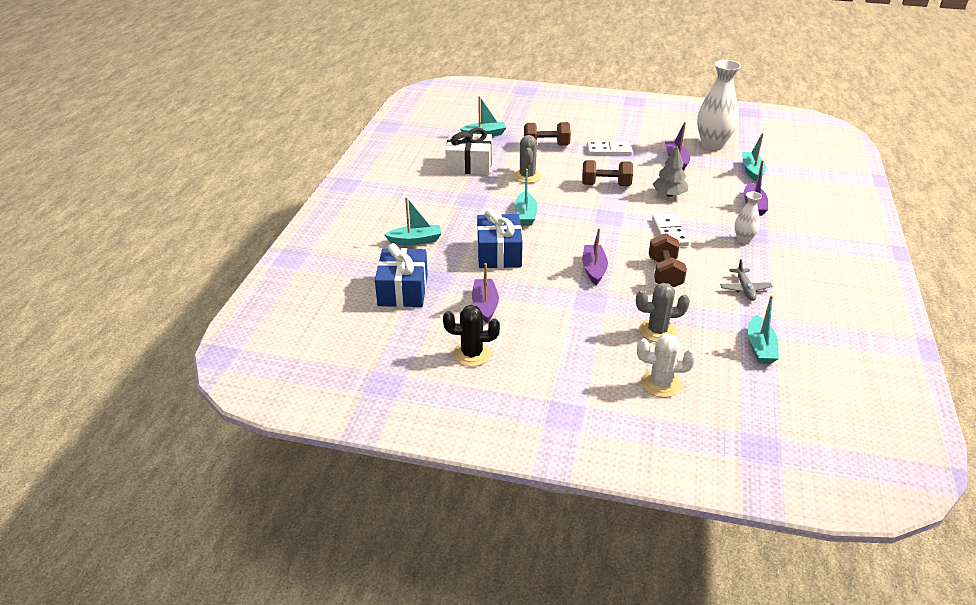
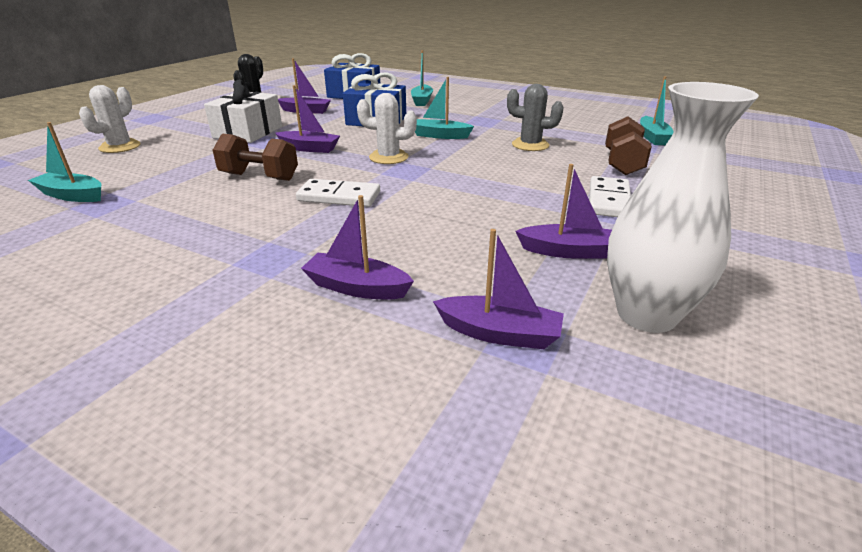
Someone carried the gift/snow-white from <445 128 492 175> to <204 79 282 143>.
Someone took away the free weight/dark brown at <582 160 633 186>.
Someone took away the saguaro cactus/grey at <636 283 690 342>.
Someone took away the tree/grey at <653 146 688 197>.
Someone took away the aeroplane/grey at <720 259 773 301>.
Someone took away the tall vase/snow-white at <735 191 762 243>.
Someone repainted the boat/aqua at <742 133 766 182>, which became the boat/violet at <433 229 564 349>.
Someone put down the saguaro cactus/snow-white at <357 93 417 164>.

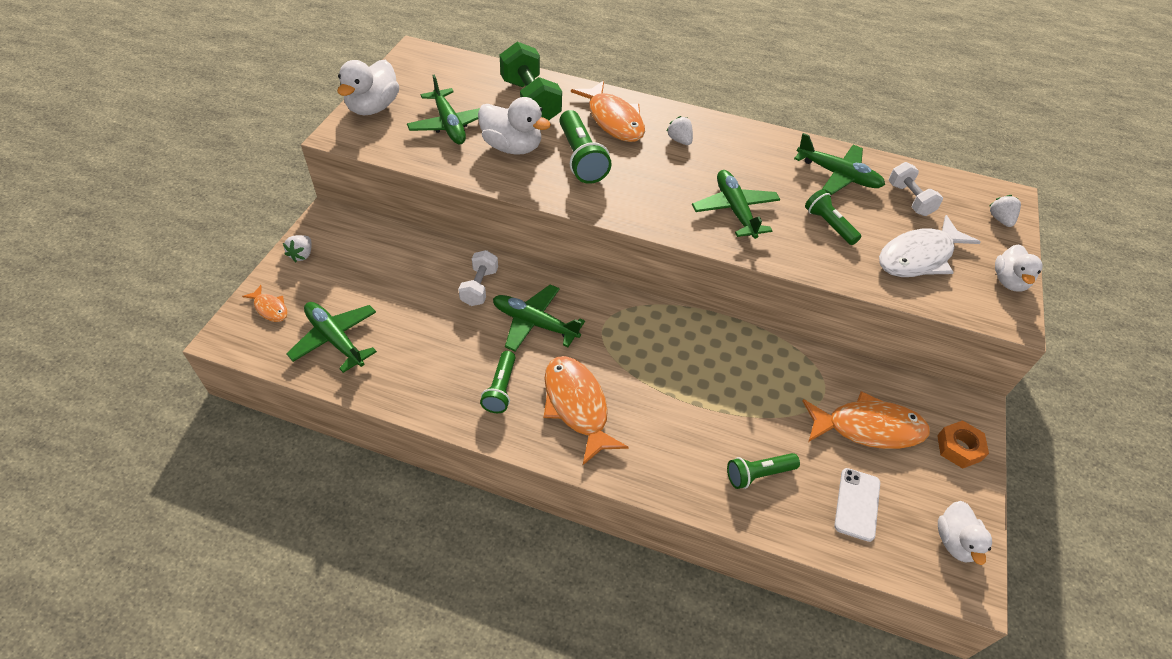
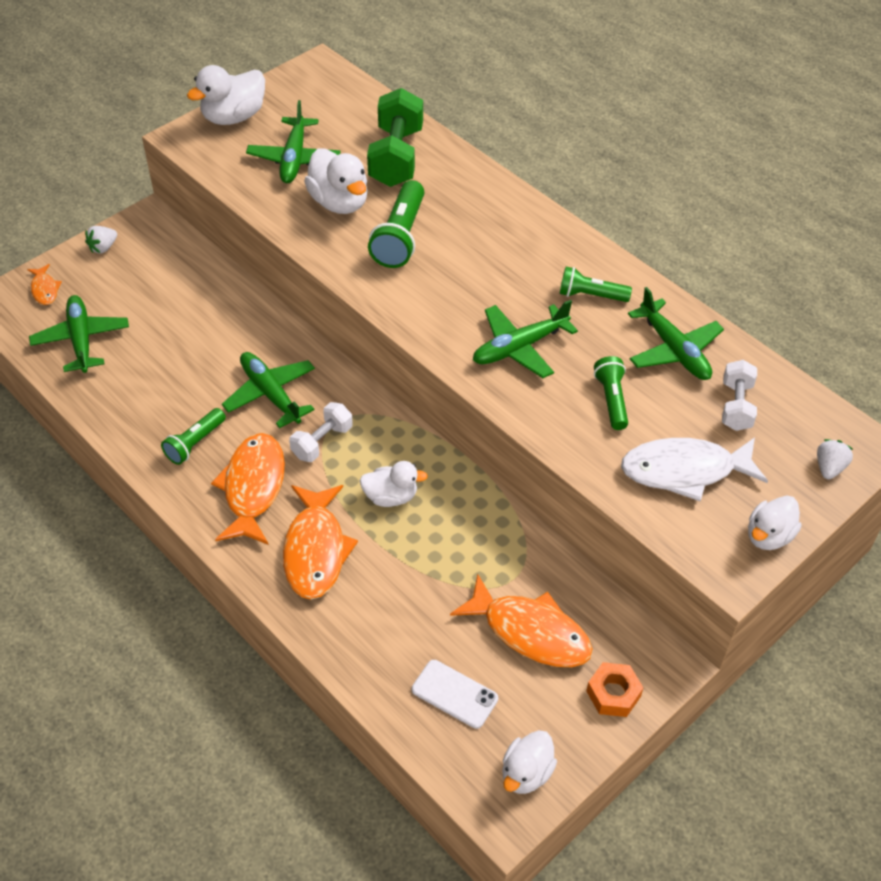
Someone carried the free weight/snow-white from <458 250 498 306> to <289 402 353 462>.
Someone carried the fish figure/orange-coloured from <571 80 645 142> to <283 485 358 600>.
Someone took away the toy strawberry/snow-white at <666 116 693 145>.
Someone rotated the aeroplane/leaf-green at <692 170 781 239> by 135 degrees counterclockwise.
Someone carried the flashlight/leaf-green from <727 453 800 489> to <560 267 632 302>.
Someone rotated the mobile phone/snow-white at <834 468 880 542> by 75 degrees clockwise.
Someone put down the rubber duck/snow-white at <359 461 428 507>.

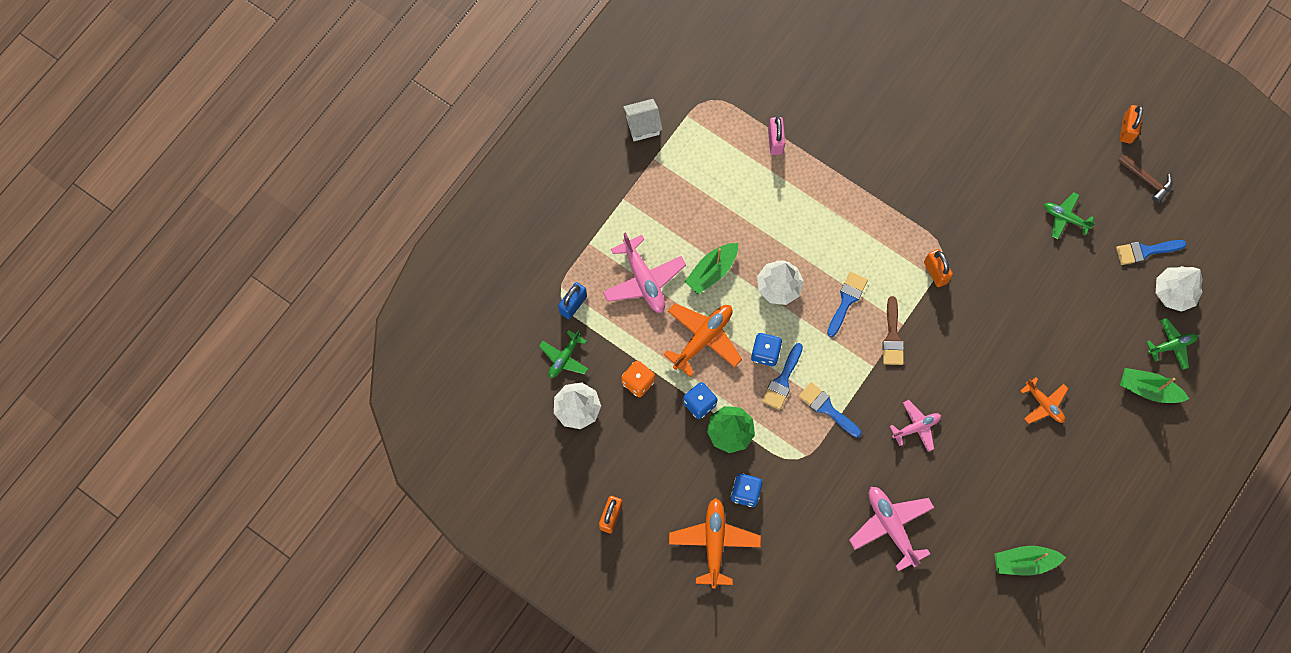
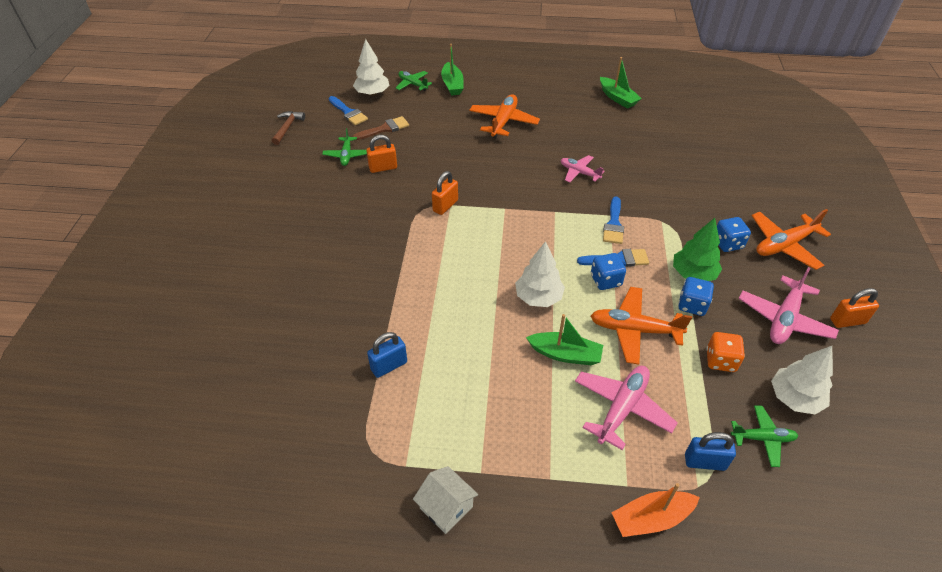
Someone repainted the lock/rosy at <768 117 785 155>, which became the lock/blue at <367 332 407 378>.
Someone took away the paint brush/blue at <827 272 868 337>.
Someone carried the aeroplane/rosy from <849 487 934 571> to <739 267 839 344>.
Someone carried the paint brush/dark brown from <882 296 904 365> to <352 116 409 140>.
Someone scaled the aeroplane/orange-coloured at <1020 377 1068 424> by 1.62.
Someone carried the lock/orange-coloured from <1120 105 1144 144> to <366 135 397 173>.
Someone put down the boat/orange-coloured at <611 483 700 537>.

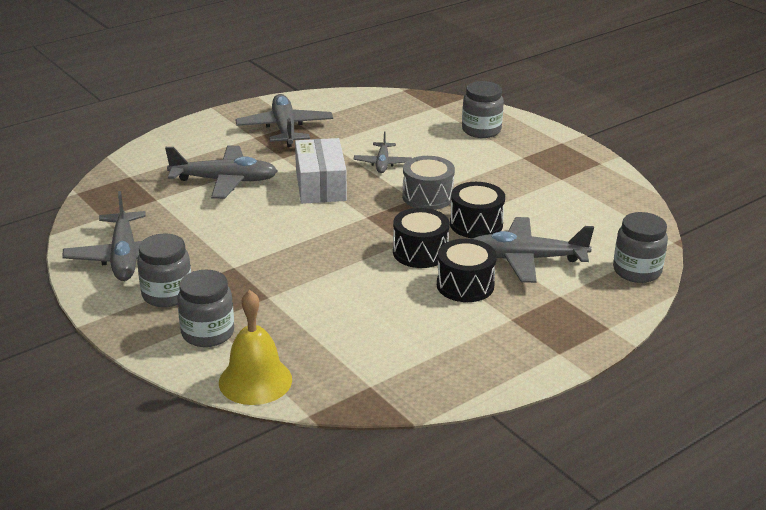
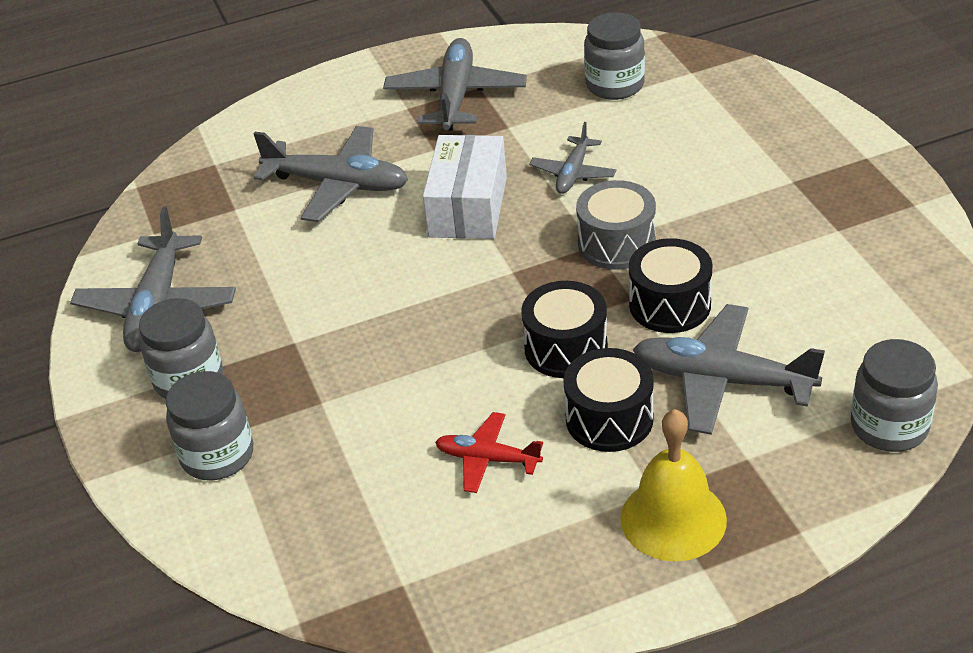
Someone carried the bell/golden from <219 290 292 405> to <620 409 727 562>.
Someone carried the jar/grey from <462 81 504 138> to <584 12 645 100>.
Someone put down the aeroplane/scarlet at <435 412 543 493>.

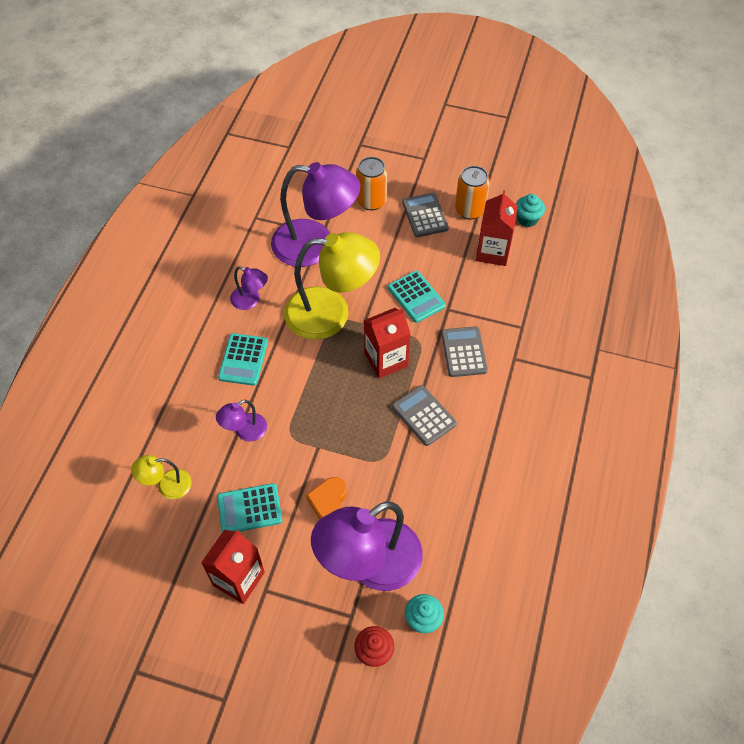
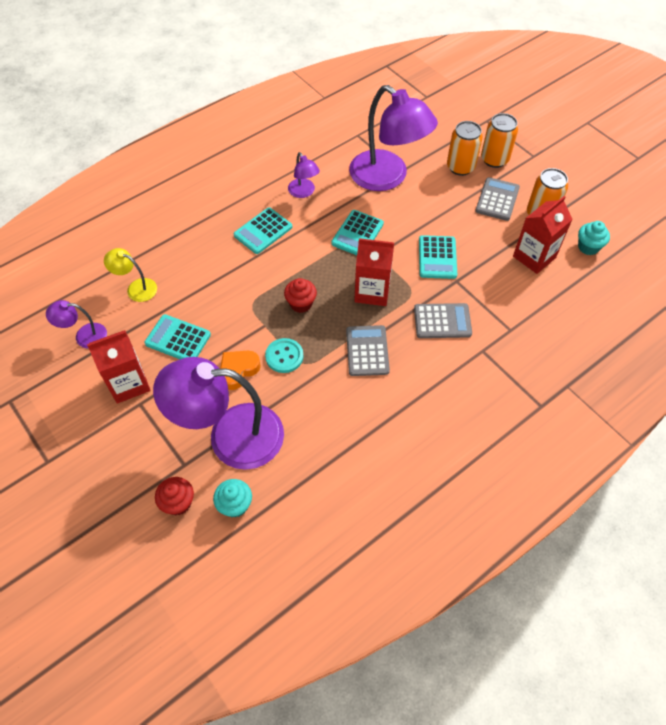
Someone carried the reading lamp/violet from <216 400 267 441> to <46 300 107 349>.
Someone swapped the reading lamp/golden at <284 232 380 340> for the adding machine/aqua at <331 210 384 255>.
Someone rotated the adding machine/grey at <441 326 488 377> by 60 degrees clockwise.
Someone put down the shirt button/aqua at <265 338 303 373>.
Someone put down the cupcake/scarlet at <284 278 317 313>.
Someone put down the soda can/orange-coloured at <481 113 518 168>.

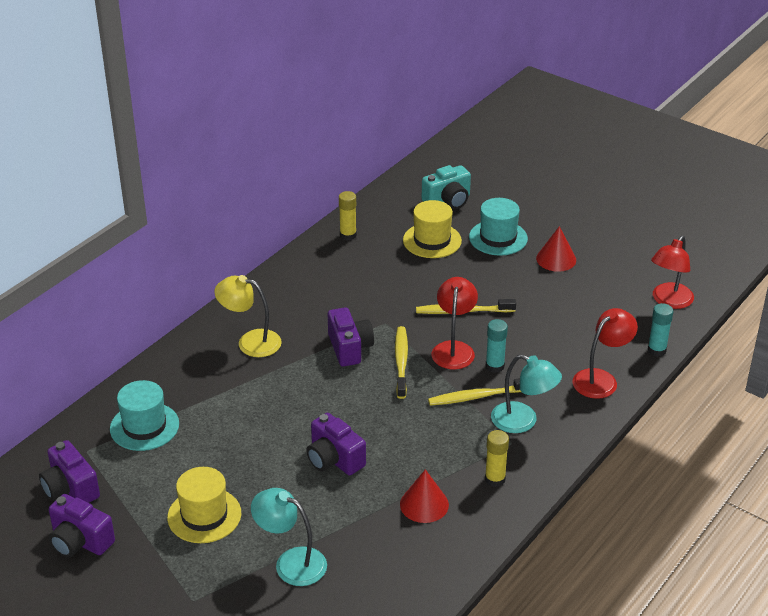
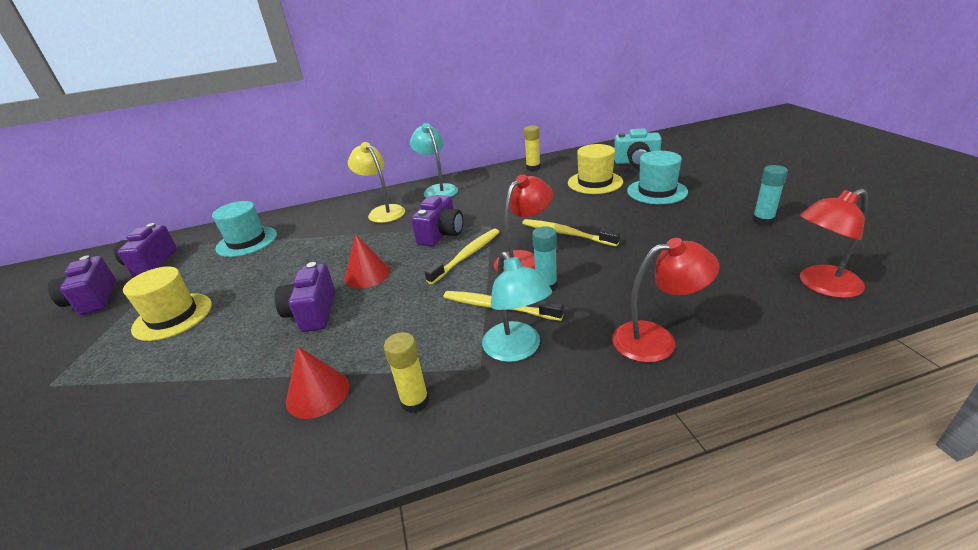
Someone carried the reading lamp/aqua from <251 488 327 586> to <410 123 458 198>.
Someone carried the solid cone/scarlet from <536 226 576 272> to <344 234 390 289>.
Someone carried the stick of glue/aqua from <648 303 673 357> to <752 165 788 225>.

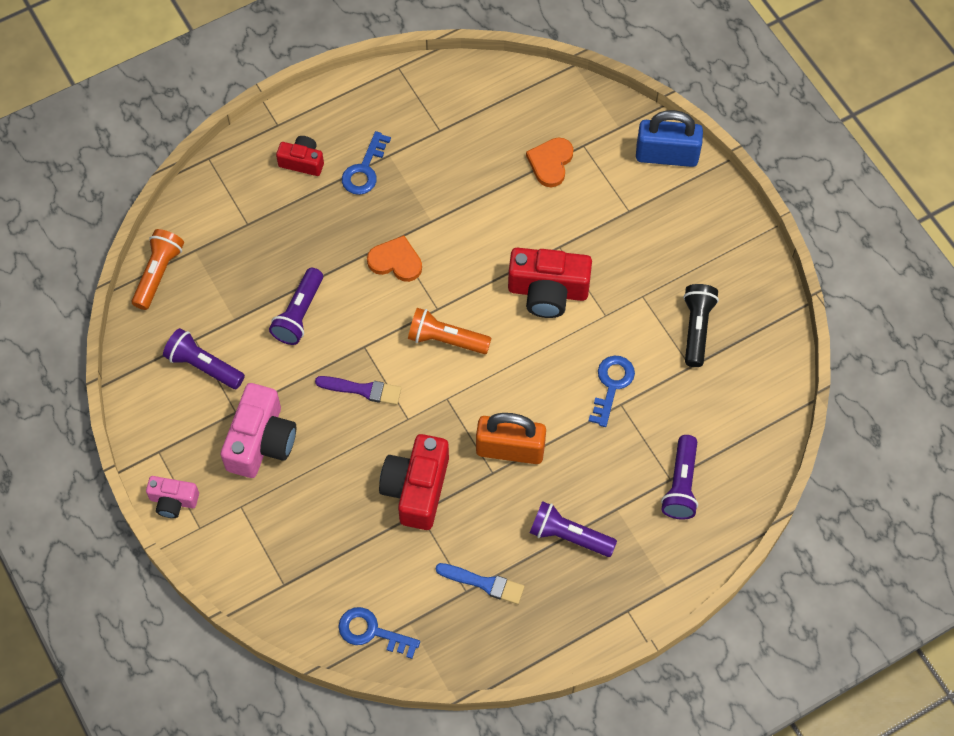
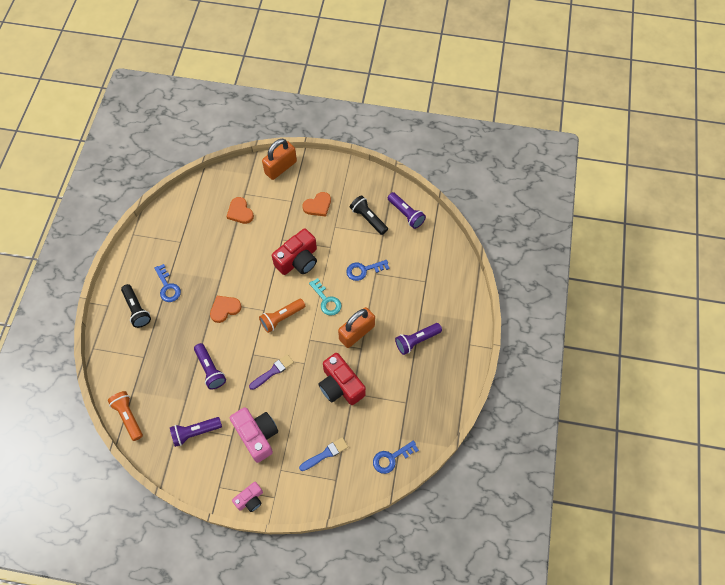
Someone swapped the compact camera/scarlet at <276 136 324 176> for the flashlight/black at <121 284 151 328>.
Someone carried the paint brush/blue from <435 563 525 604> to <299 437 348 471>.
Someone rotated the door key/blue at <589 356 635 427> by 75 degrees counterclockwise.
Someone repainted the lock/blue at <636 110 703 167>, which became the lock/orange-coloured at <262 139 297 180>.
Someone carried the flashlight/violet from <661 435 698 520> to <388 192 426 229>.
Someone put down the heart shape/orange-coloured at <302 192 331 216>.
Someone put down the door key/aqua at <309 278 341 316>.

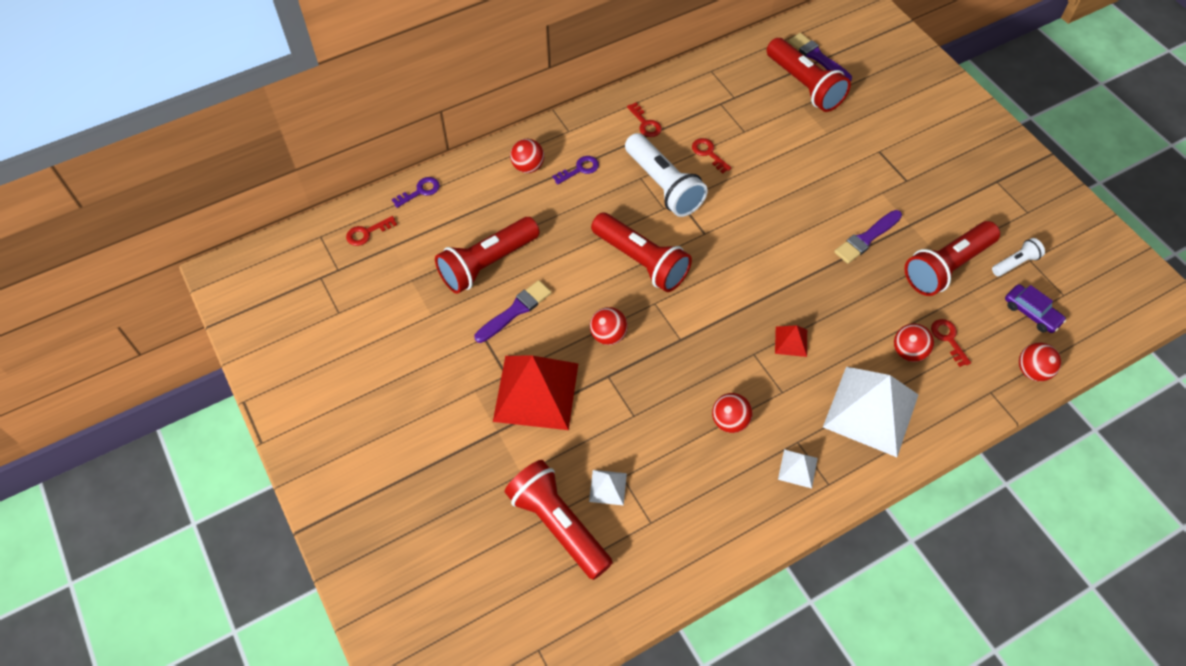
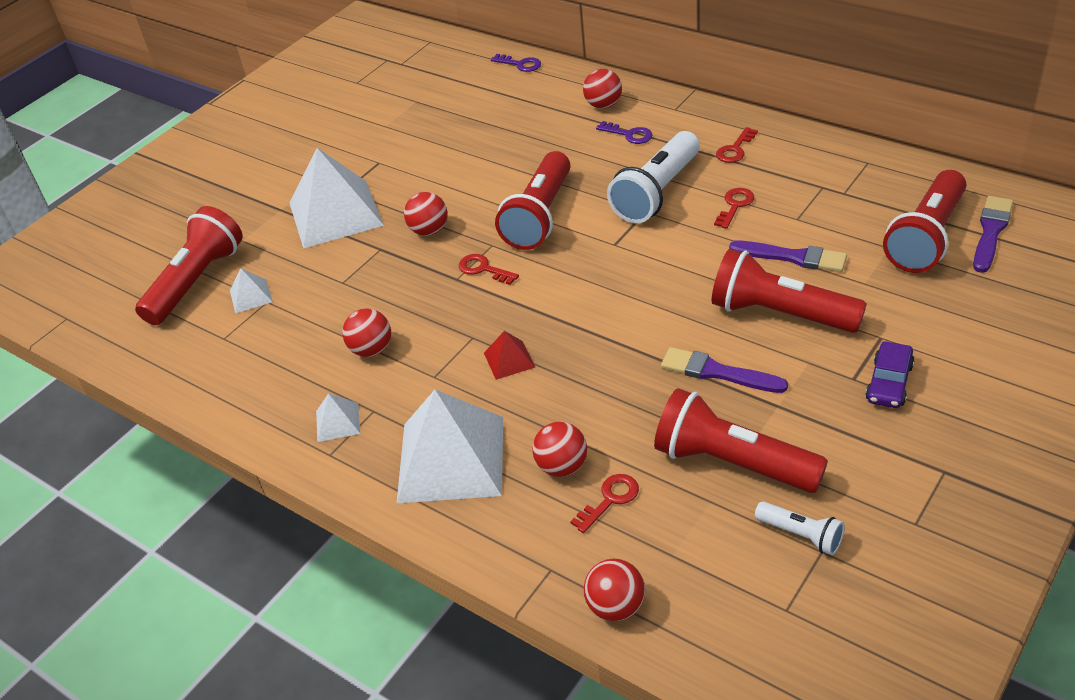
Someone carried the door key/scarlet from <346 216 397 246> to <459 254 519 285>.
Someone carried the flashlight/scarlet from <435 217 540 294> to <712 249 867 333>.
Someone carried the paint brush/violet from <474 280 552 343> to <729 241 847 272>.
Someone repainted the pyramid shape/scarlet at <493 356 578 430>, which became the pyramid shape/snow-white at <289 148 384 249>.
Someone carried the automobile/violet from <1005 284 1066 333> to <865 342 914 408>.

